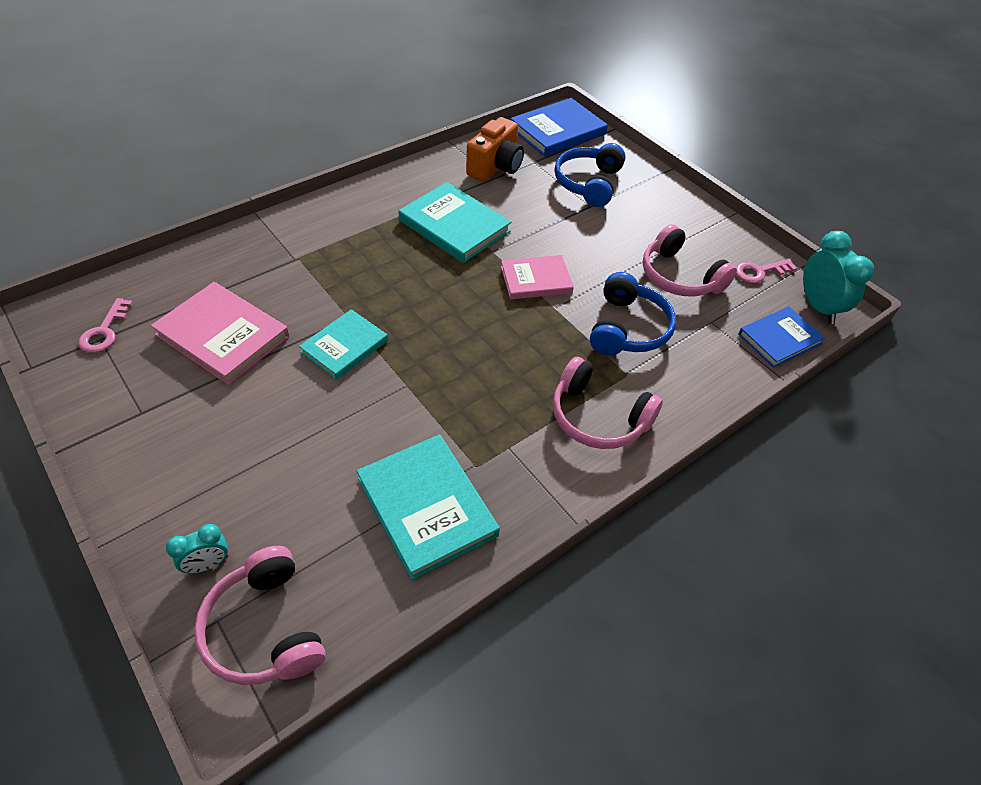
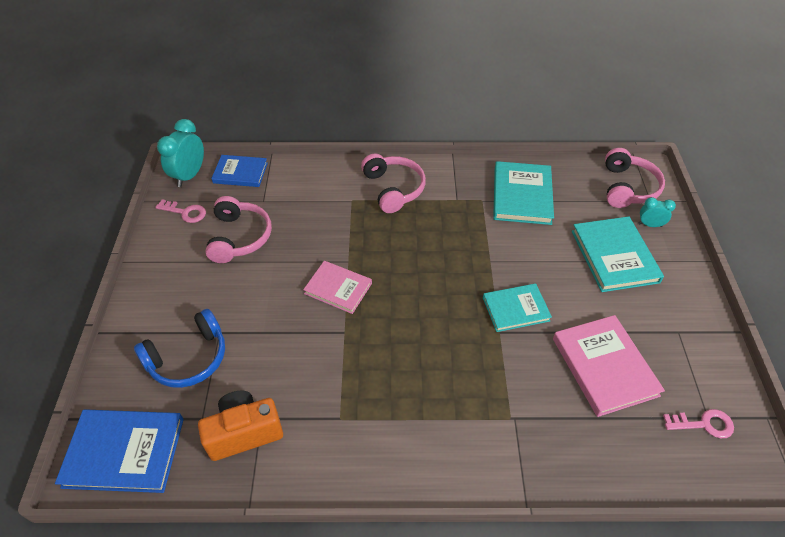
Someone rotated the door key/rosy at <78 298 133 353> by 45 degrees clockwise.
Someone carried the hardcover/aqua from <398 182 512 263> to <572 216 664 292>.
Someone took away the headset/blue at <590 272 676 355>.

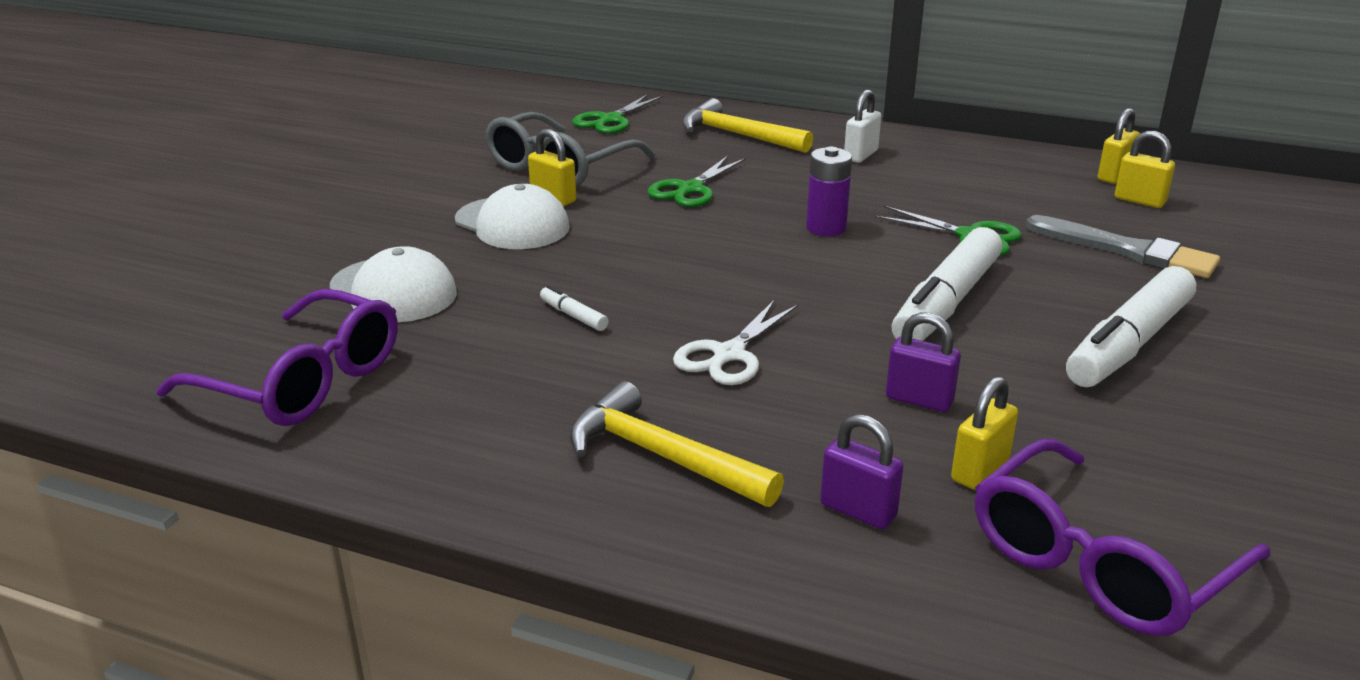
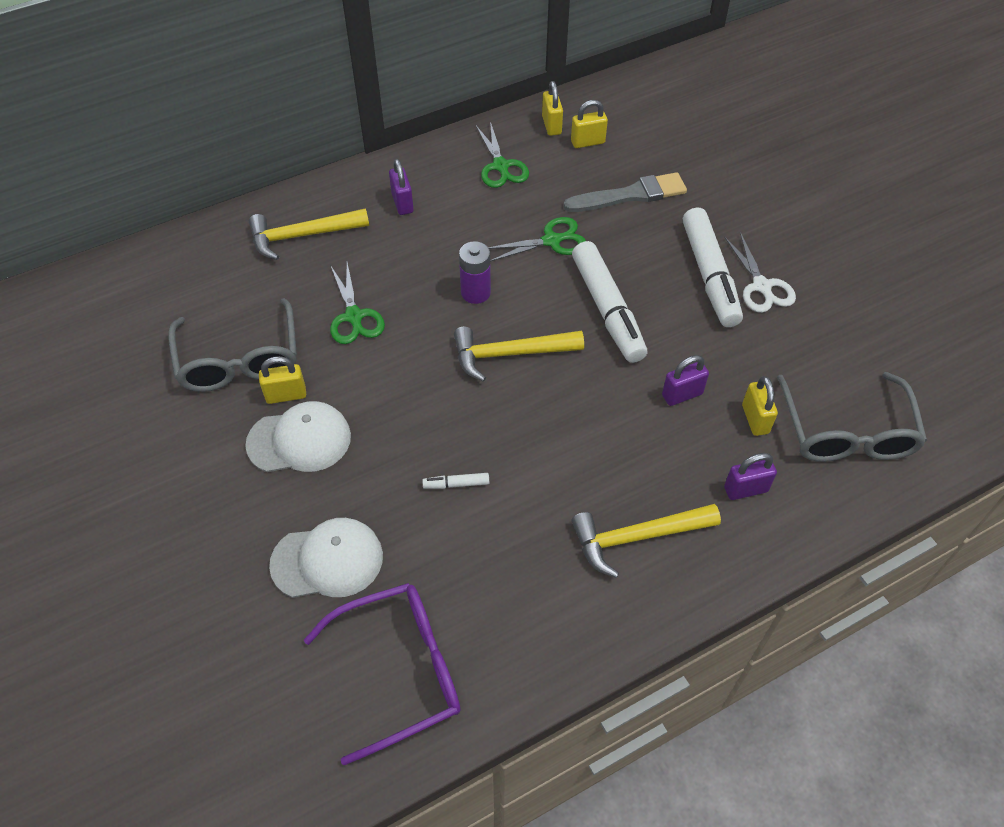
Someone carried the pair of scissors/leaf-green from <572 94 663 134> to <476 122 529 188>.
Someone carried the pair of scissors/snow-white from <673 299 798 385> to <724 232 796 313>.
Someone repainted the lock/snow-white at <844 90 881 163>, which became the lock/violet at <389 159 414 215>.
Someone repainted the eyeglasses/violet at <975 439 1271 636>, which became the eyeglasses/grey at <777 372 927 462>.
Someone put down the carpenter's hammer/golden at <454 327 584 382>.

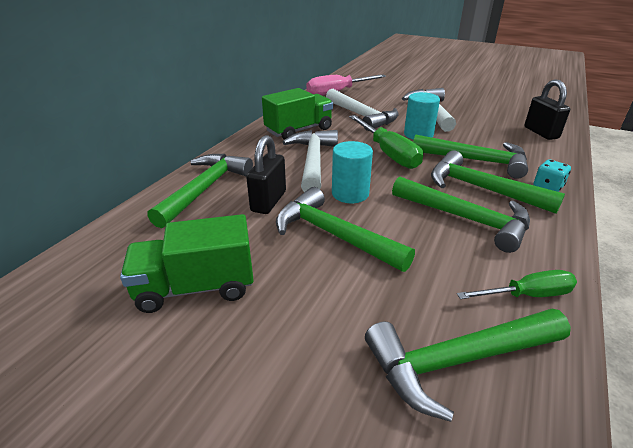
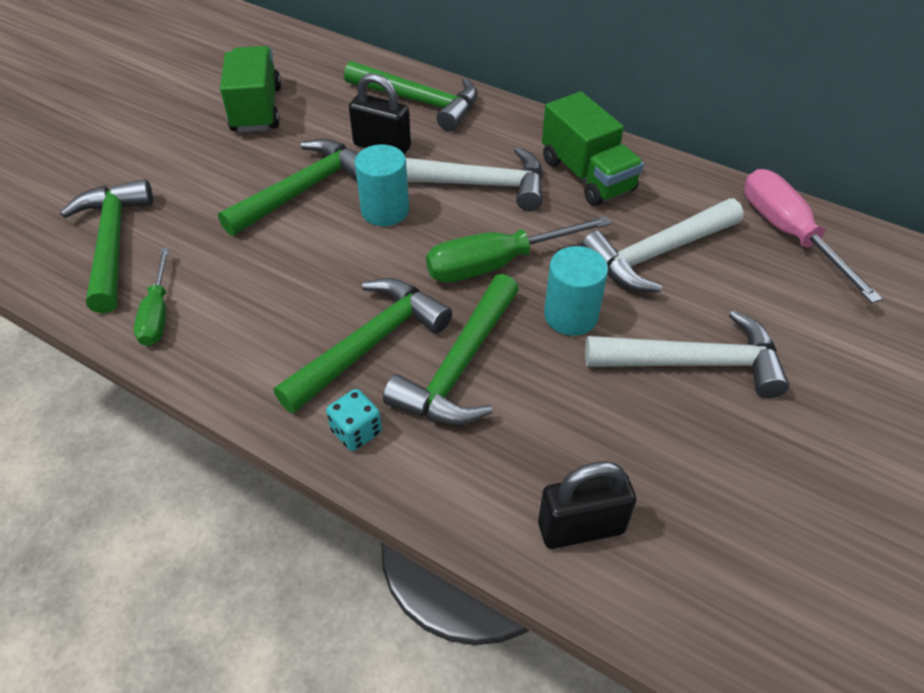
Someone took away the carpenter's hammer/leaf-green at <392 176 530 253>.

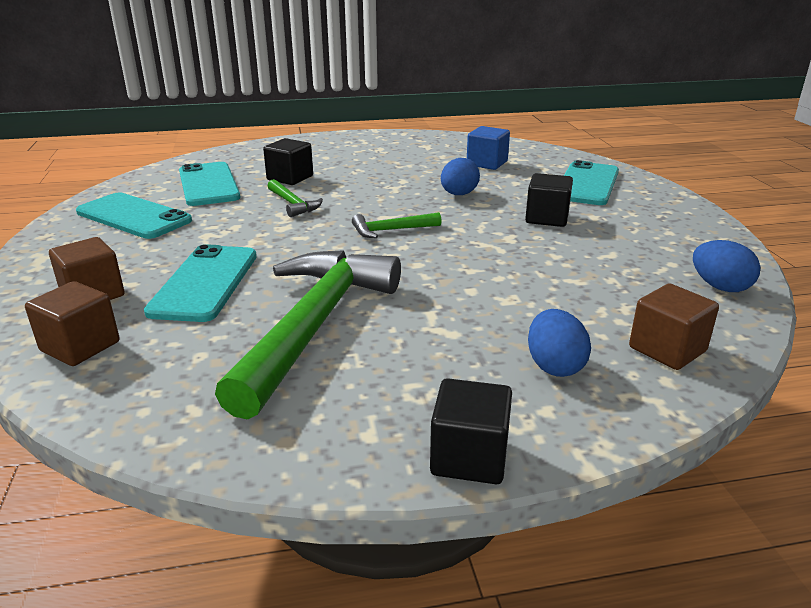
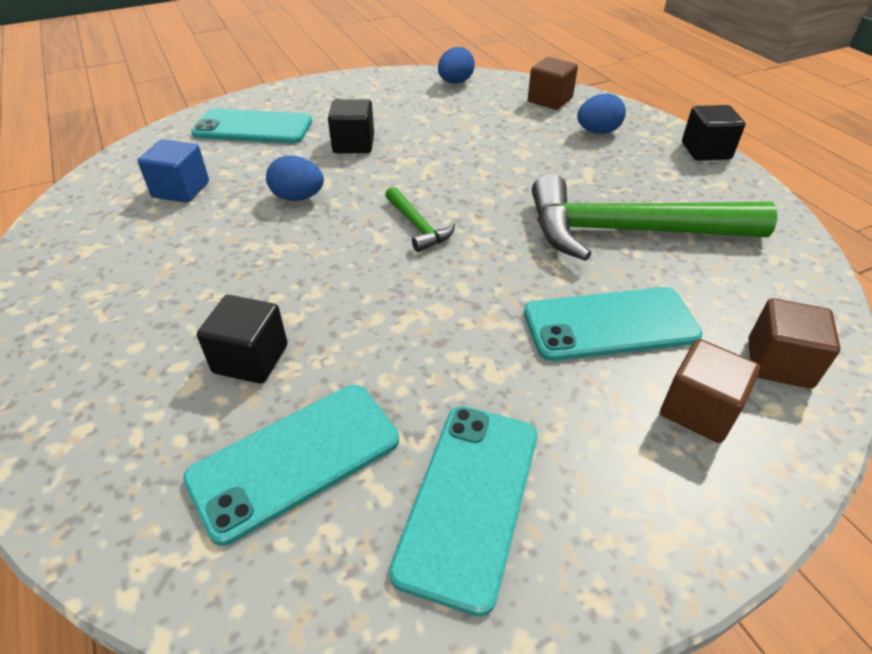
Someone took away the carpenter's hammer/leaf-green at <268 179 323 217>.

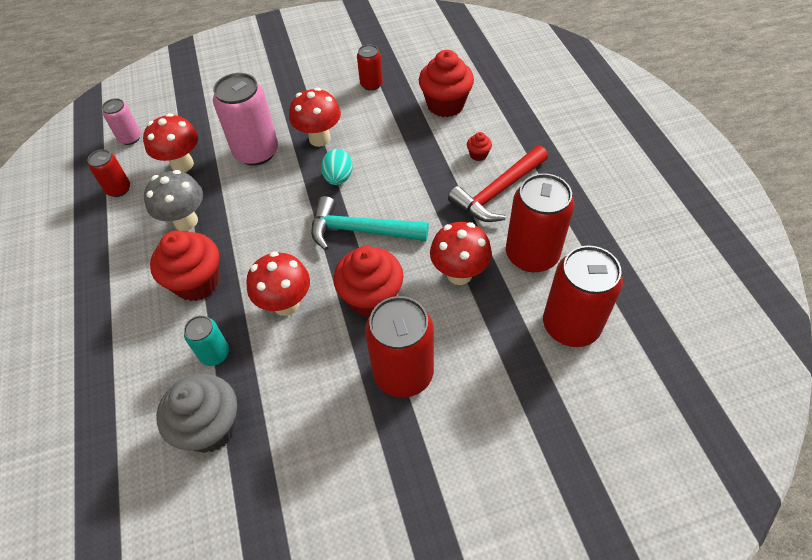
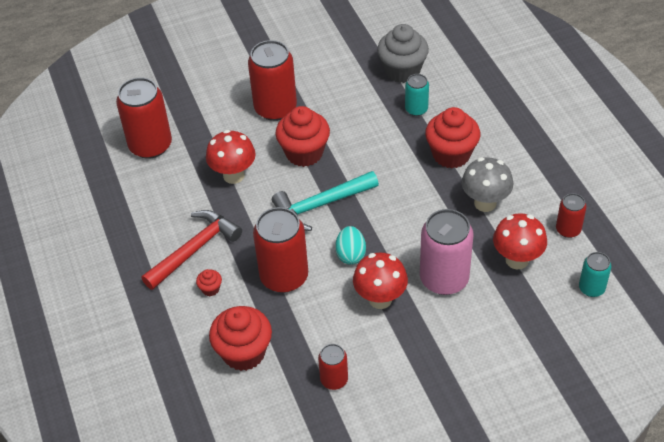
Someone repainted the soda can/rosy at <102 98 141 145>, which became the soda can/aqua at <579 252 611 297>.
Someone took away the mushroom/scarlet at <246 251 310 316>.
Someone rotated the carpenter's hammer/aqua at <311 196 429 250> by 150 degrees clockwise.
Someone carried the soda can/scarlet from <506 173 574 272> to <253 207 308 293>.

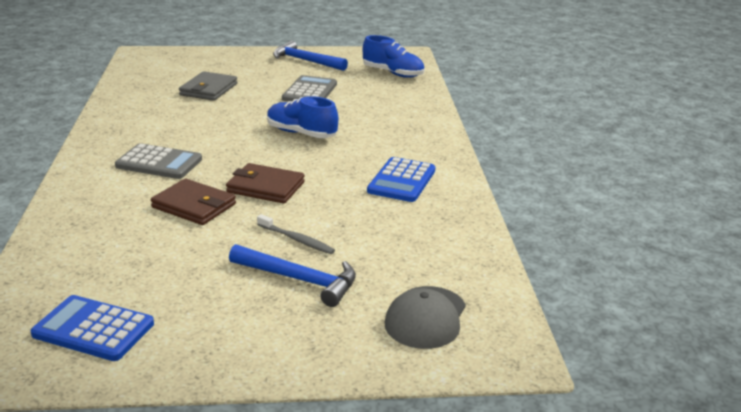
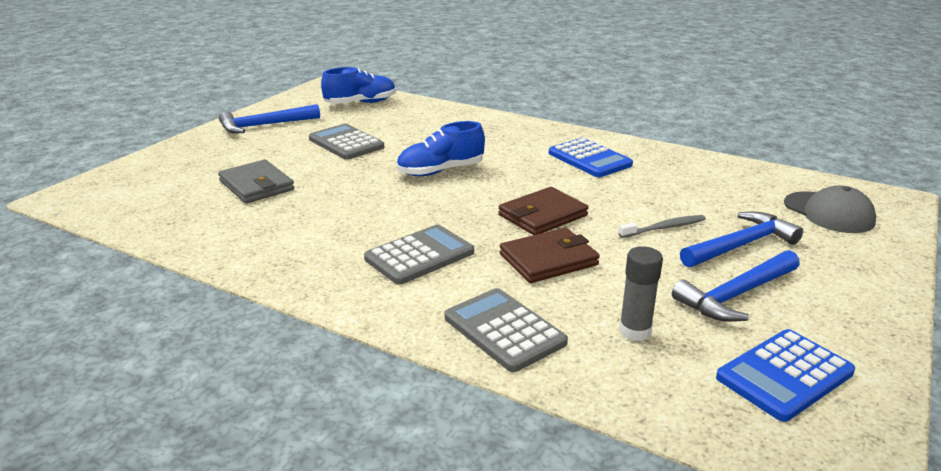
Someone put down the adding machine/grey at <445 288 568 372>.
Someone put down the stick of glue/grey at <619 246 663 341>.
Someone put down the carpenter's hammer/blue at <672 250 800 322>.

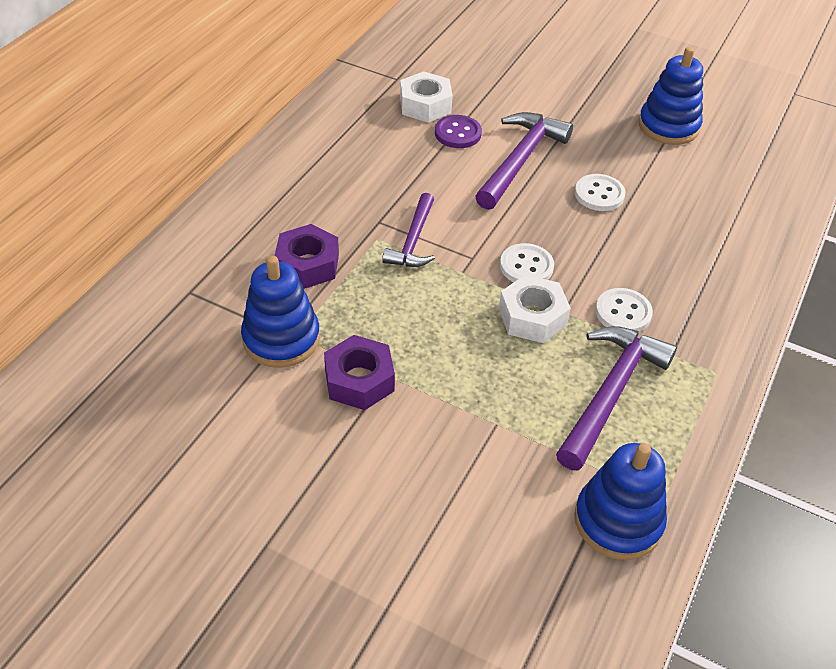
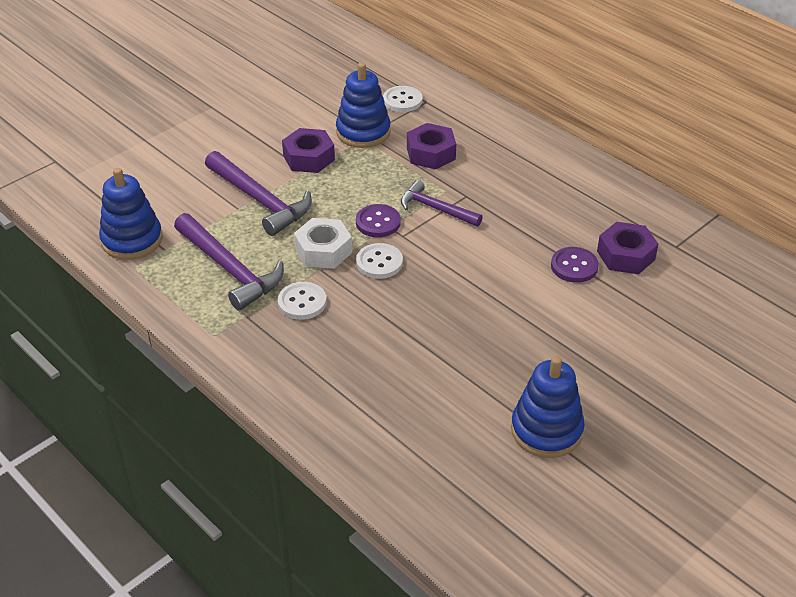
Someone repainted the hexagon nut/snow-white at <400 71 453 123>, which became the hexagon nut/violet at <597 222 659 274>.
Someone carried the carpenter's hammer/violet from <475 112 573 210> to <205 151 312 236>.
Someone carried the shirt button/snow-white from <575 174 625 211> to <383 86 423 112>.
Someone put down the shirt button/violet at <356 204 401 237>.

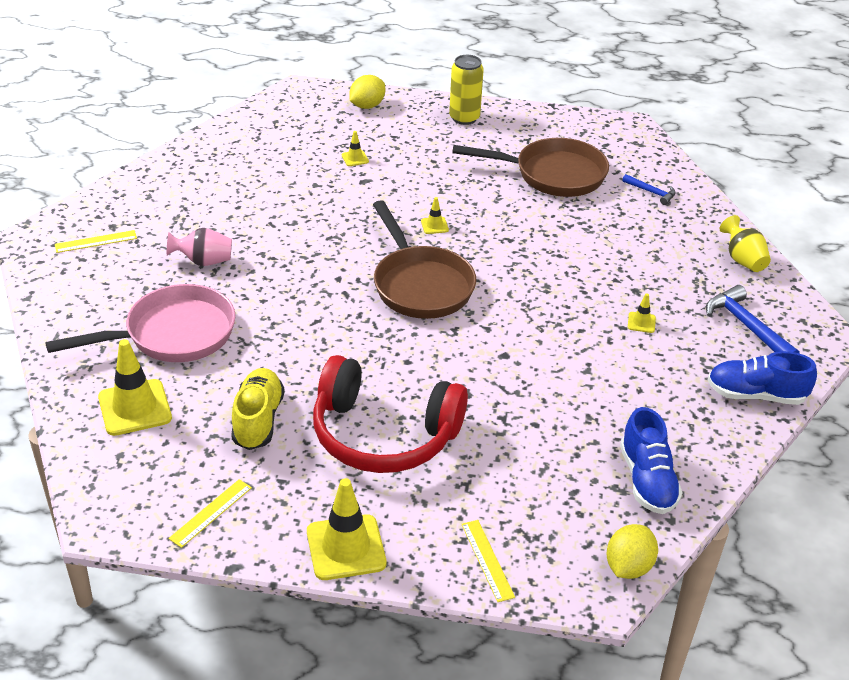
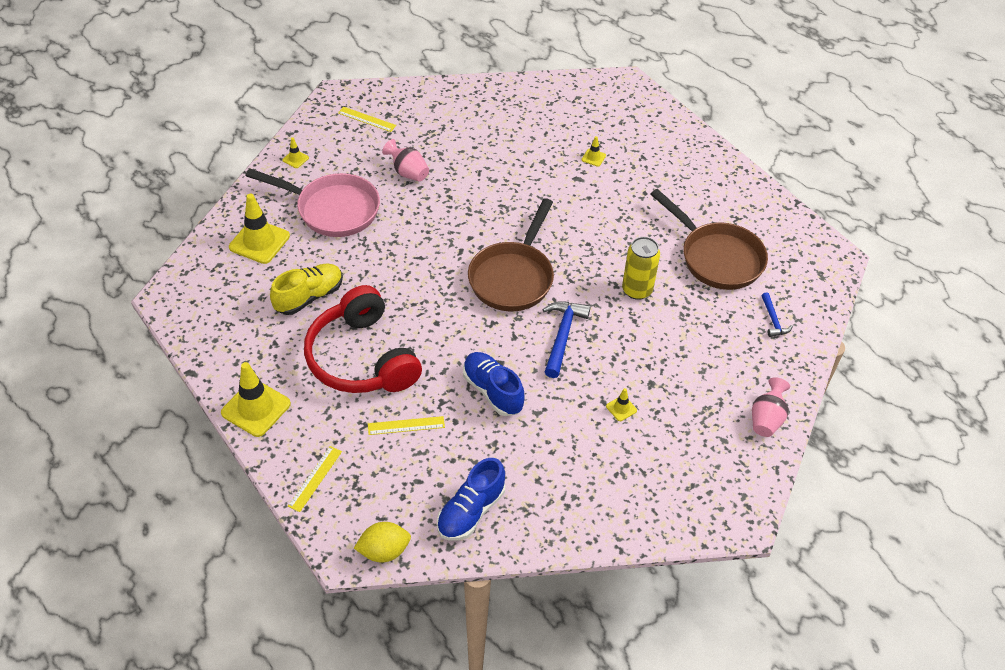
Someone carried the straightedge/golden from <168 479 252 548> to <368 416 445 435>.
Someone took away the citrus fruit/golden at <349 75 385 109>.
Someone carried the traffic cone/golden from <421 197 449 234> to <282 137 309 168>.
Someone carried the soda can/golden from <449 55 484 125> to <622 237 660 300>.
Someone carried the carpenter's hammer/blue from <706 285 799 353> to <542 301 591 378>.
Someone carried the sneaker/blue from <707 351 817 405> to <463 352 525 416>.
Someone repainted the tall vase/golden at <720 215 771 272>, which became the tall vase/rosy at <752 377 790 437>.

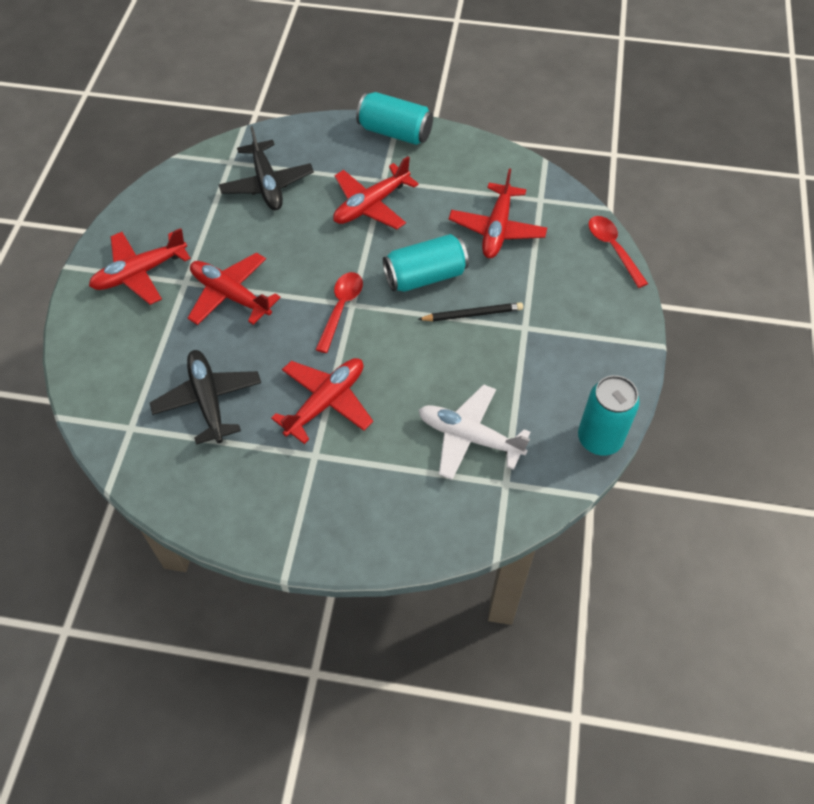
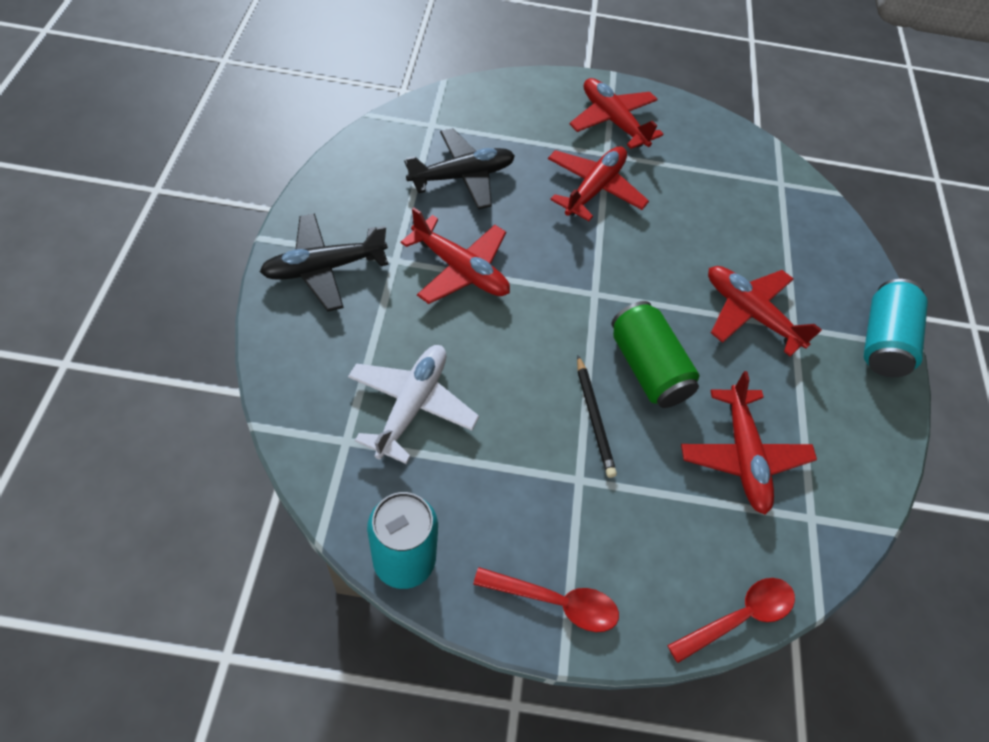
Someone carried the aeroplane/black from <219 126 314 210> to <260 213 389 311>.
Someone carried the tablespoon/scarlet from <315 272 363 353> to <473 567 619 632>.
Someone repainted the soda can/aqua at <383 234 469 292>, which became the soda can/leaf-green at <611 301 699 408>.
Someone rotated the aeroplane/scarlet at <449 169 547 258> by 105 degrees counterclockwise.

